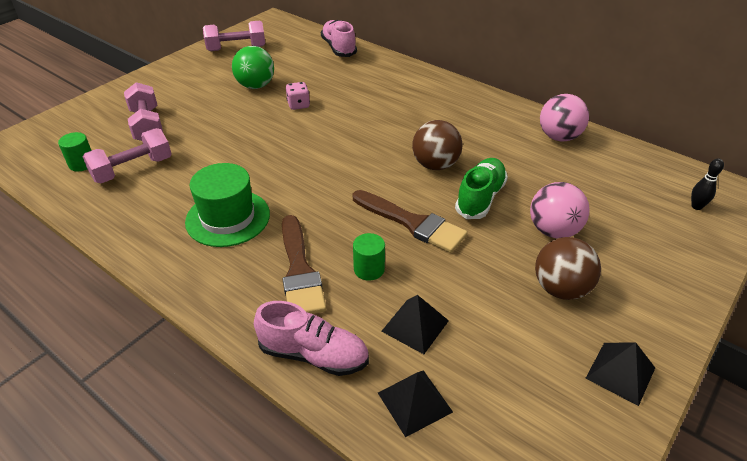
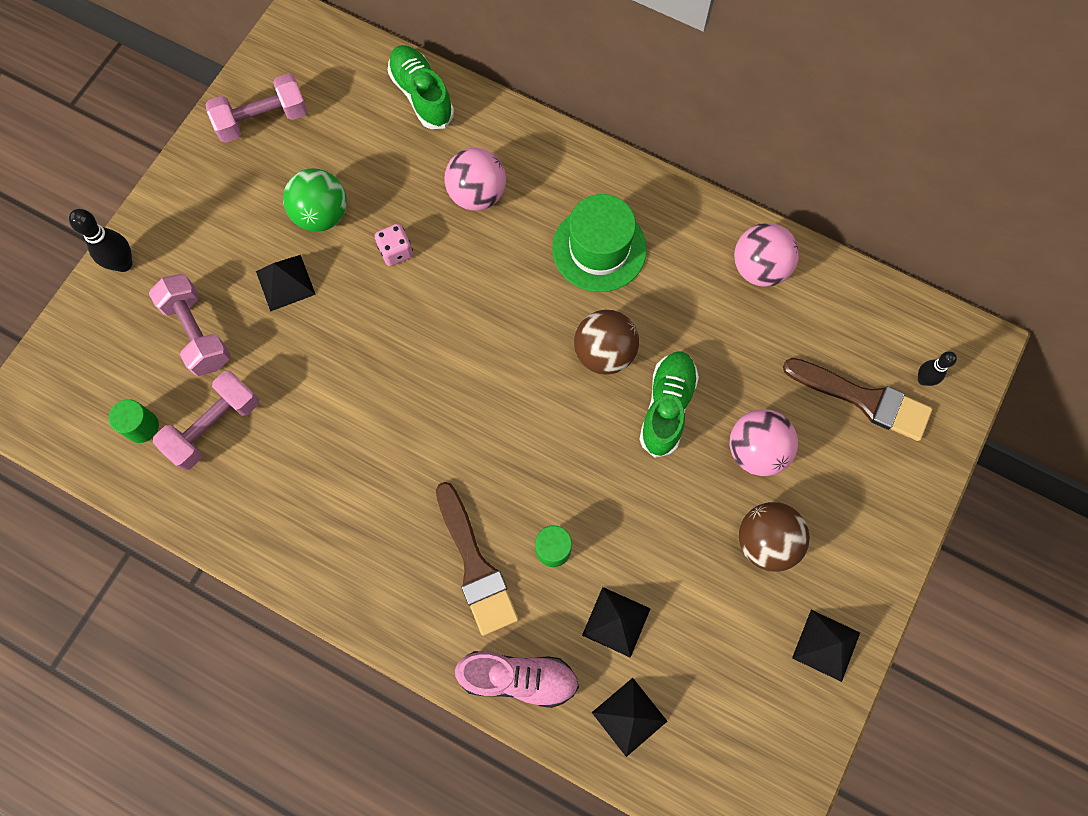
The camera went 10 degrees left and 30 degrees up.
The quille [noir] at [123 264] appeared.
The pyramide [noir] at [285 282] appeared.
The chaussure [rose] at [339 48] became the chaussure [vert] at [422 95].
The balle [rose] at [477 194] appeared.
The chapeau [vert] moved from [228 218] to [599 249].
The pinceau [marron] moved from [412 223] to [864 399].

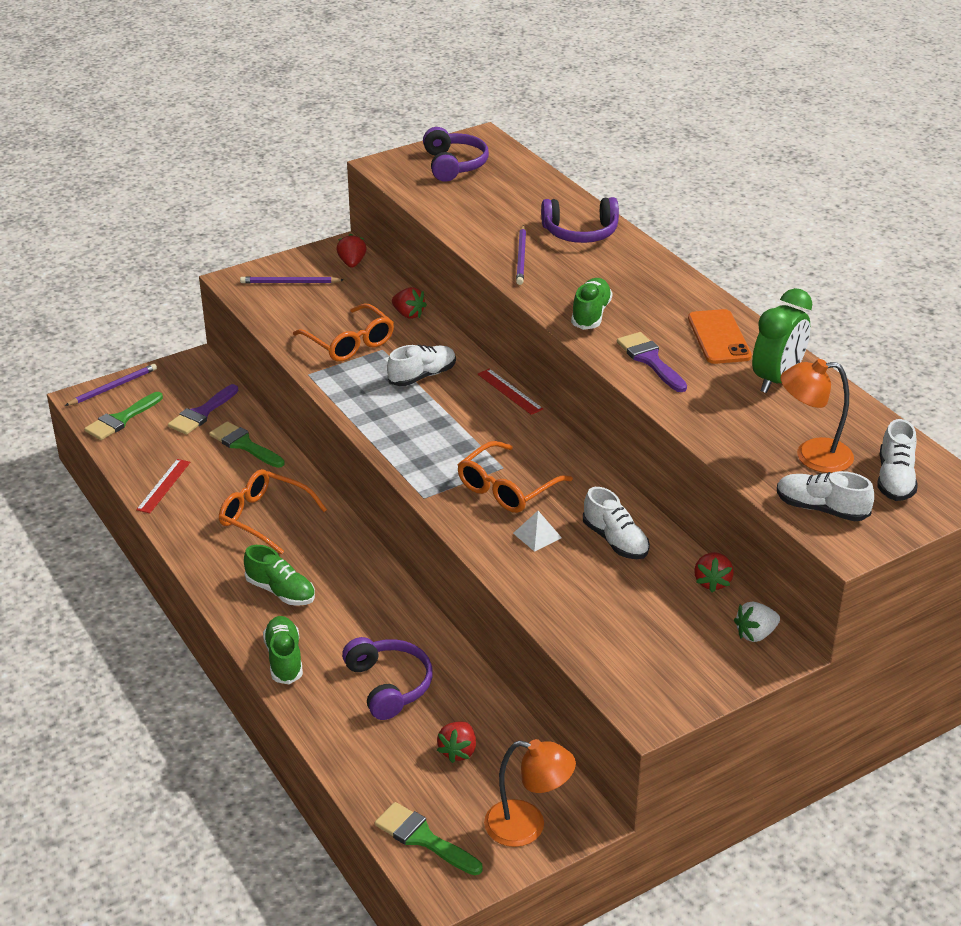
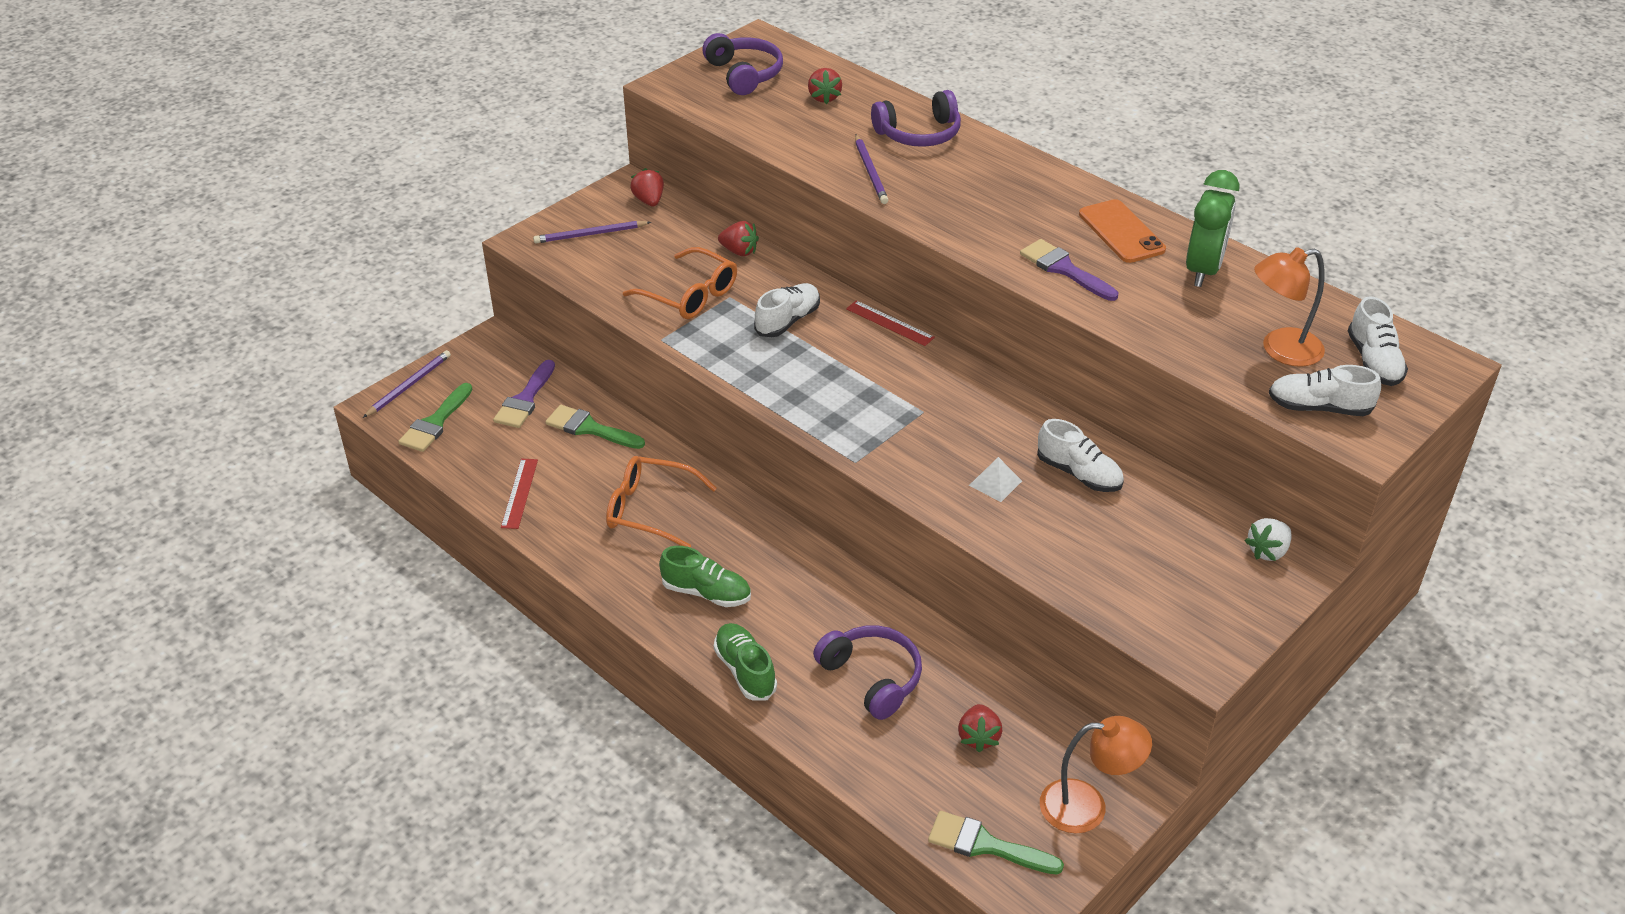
The camera went 15 degrees left and 5 degrees up.
The fraise [rouge] moved from [712 582] to [824 97].
The lunettes [orange] at [507 488] disappeared.
The chaussure [vert] at [591 314] disappeared.

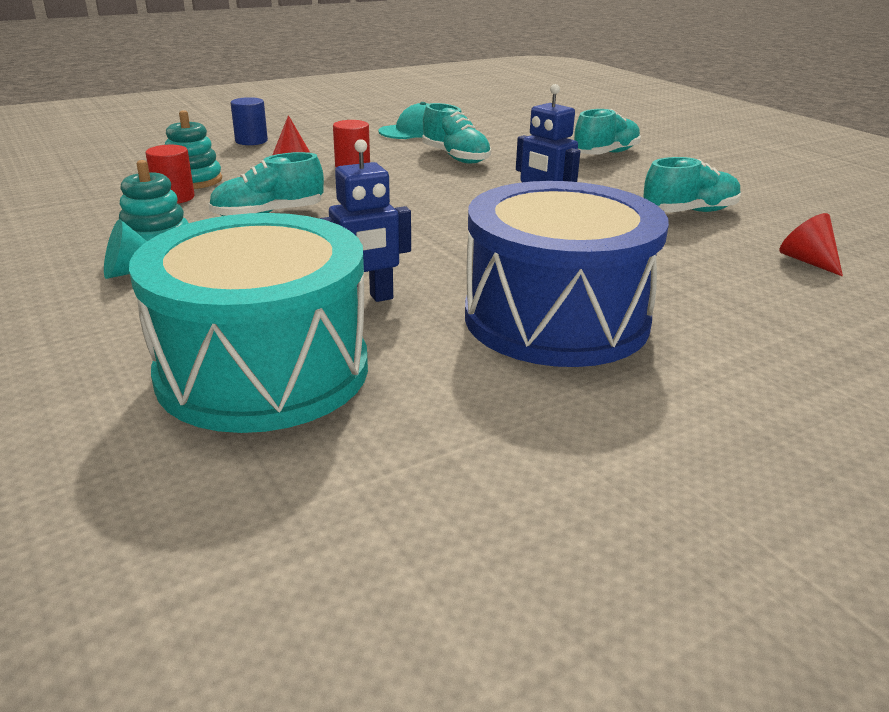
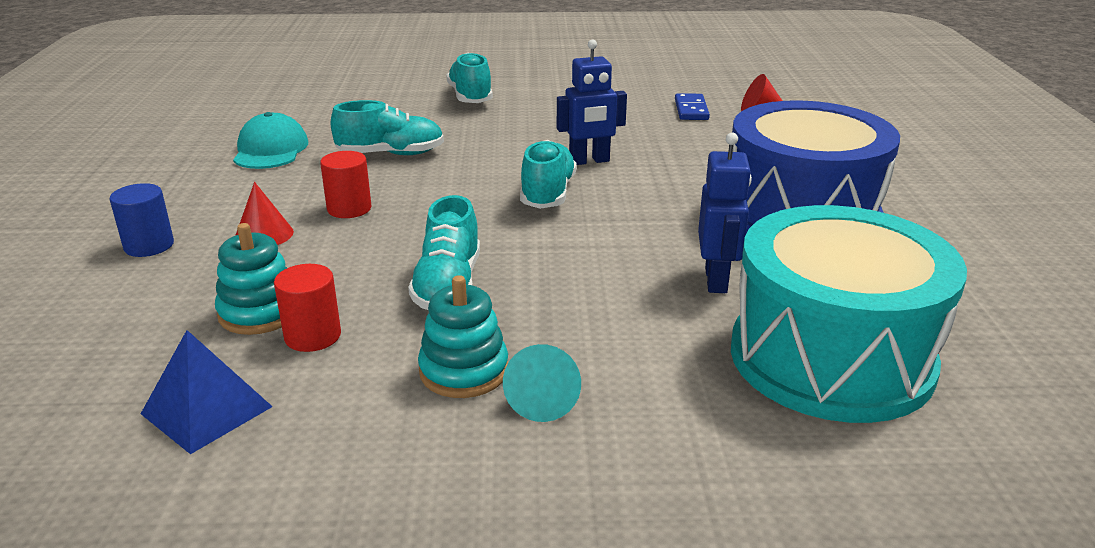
The camera went 60 degrees left and 0 degrees up.
The pyramide [bleu] at [206 410] appeared.
The chaussure [turquoise] moved from [689 212] to [547 194].
The domino [bleu] at [691 110] appeared.

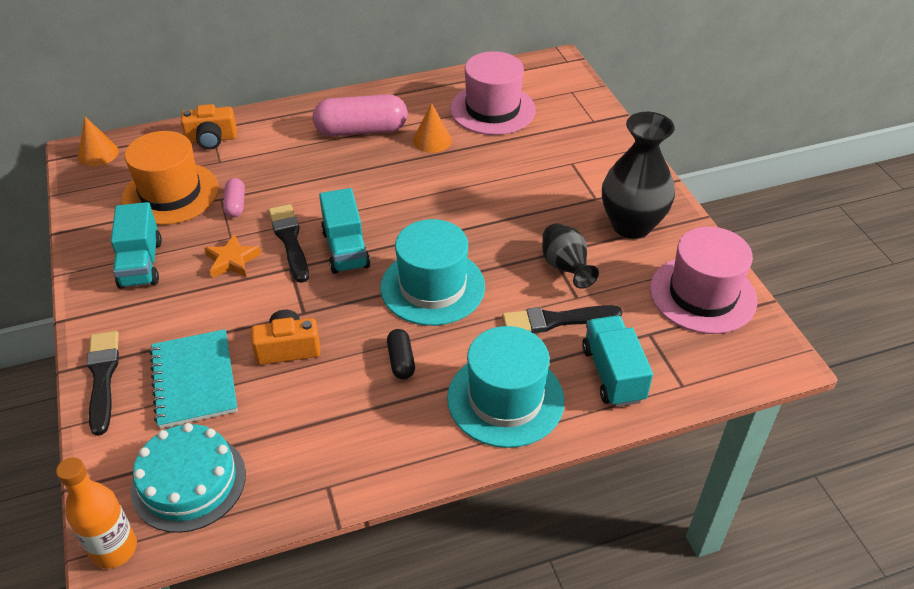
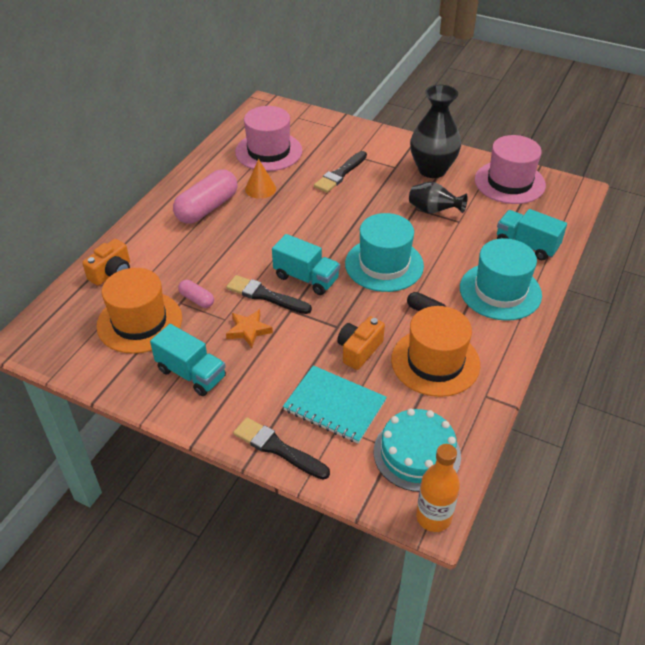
The camera went 45 degrees left and 0 degrees up.
The pinceau [noir] moved from [556 320] to [340 174].
The chapeau [orange] at [435 362] appeared.
The cône [orange] at [98 154] disappeared.

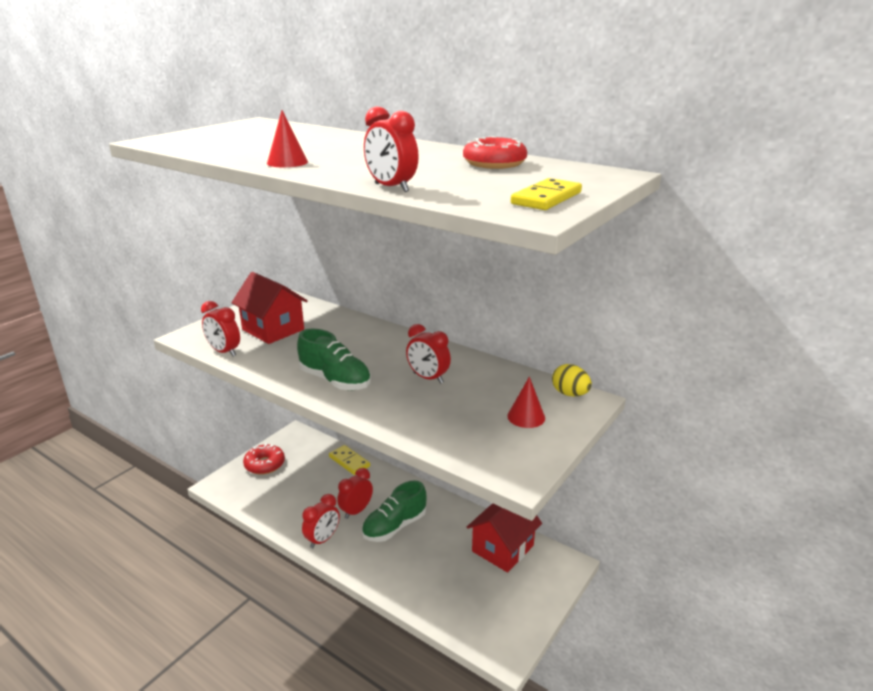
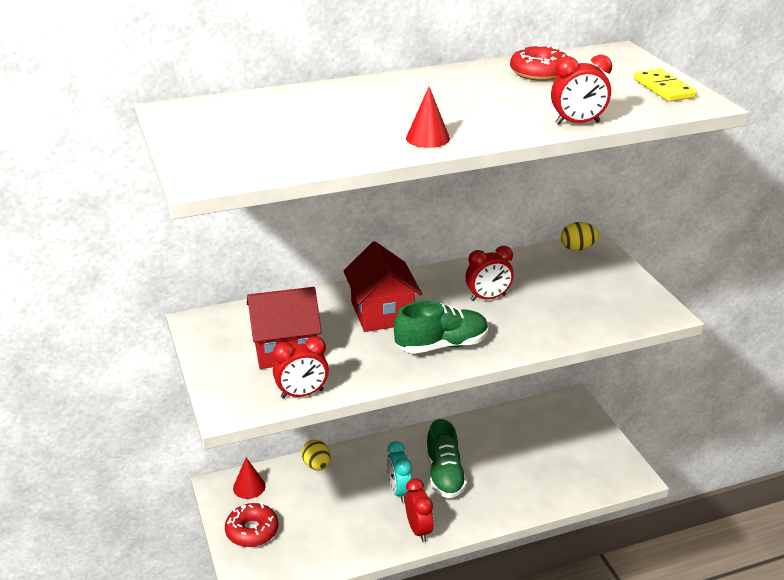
The camera went 55 degrees left and 5 degrees up.
The cône [rouge] moved from [526 417] to [249 487].
The domino [jaune] at [349 462] was replaced by the œuf [jaune] at [317 465].
The maison [rouge] moved from [502 548] to [382 313].
The réveil [rouge] at [356 511] became the réveil [turquoise] at [399 491].

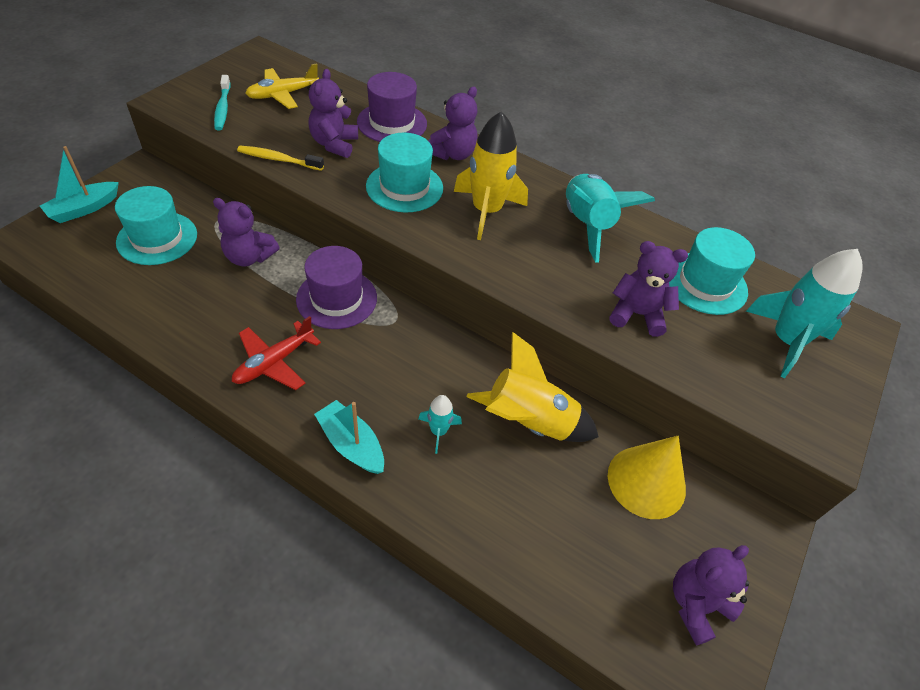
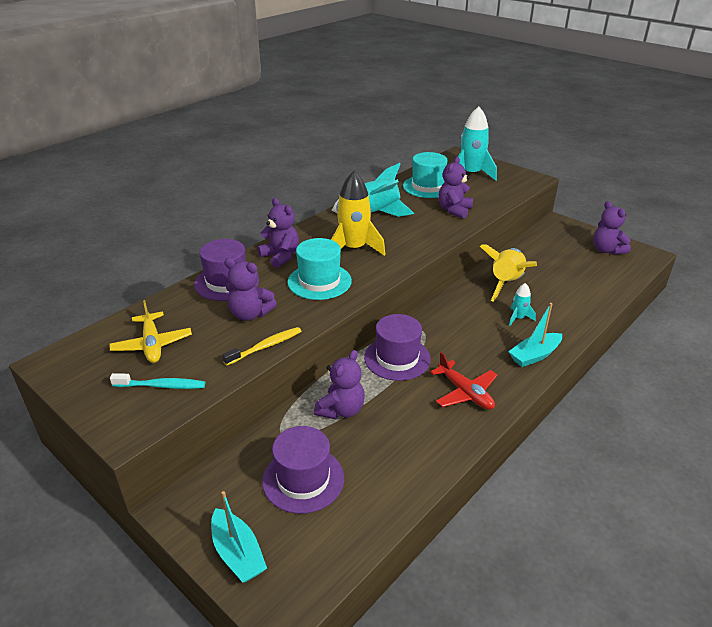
The camera went 75 degrees left and 15 degrees down.
The brosse à dents [jaune] at [278 159] turned 150 degrees counterclockwise.
The chapeau [turquoise] at [157 238] became the chapeau [violet] at [303 479].
The cône [jaune] at [646 481] disappeared.

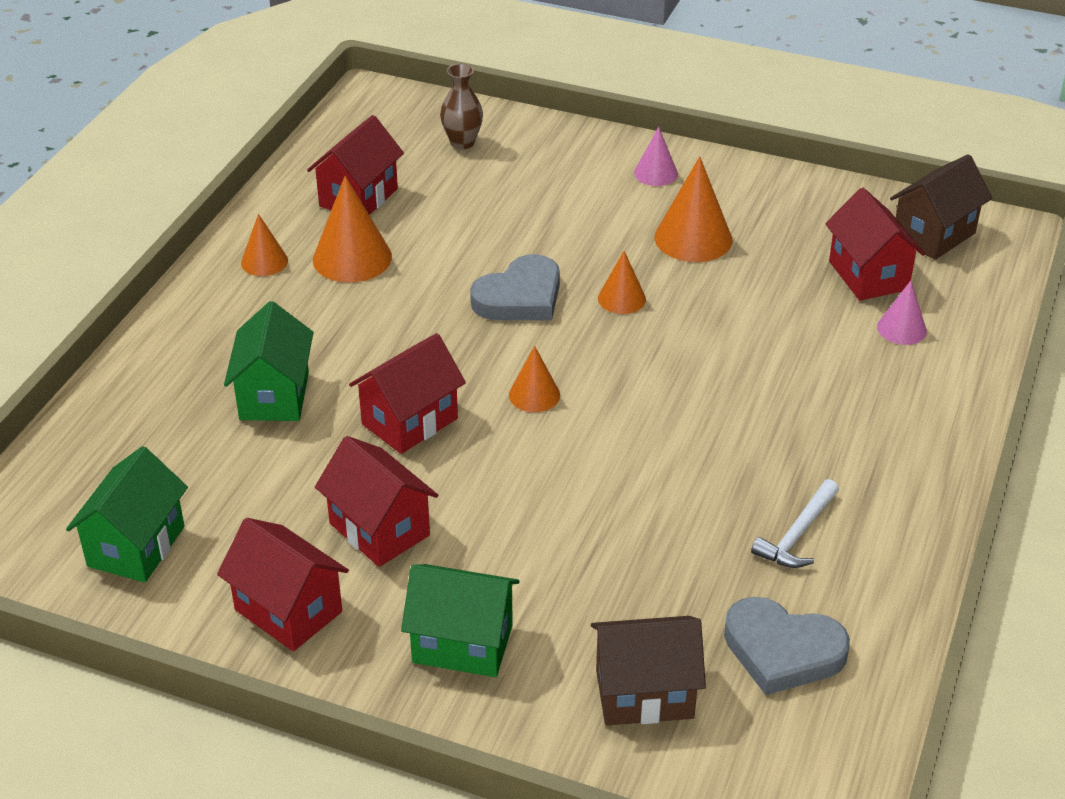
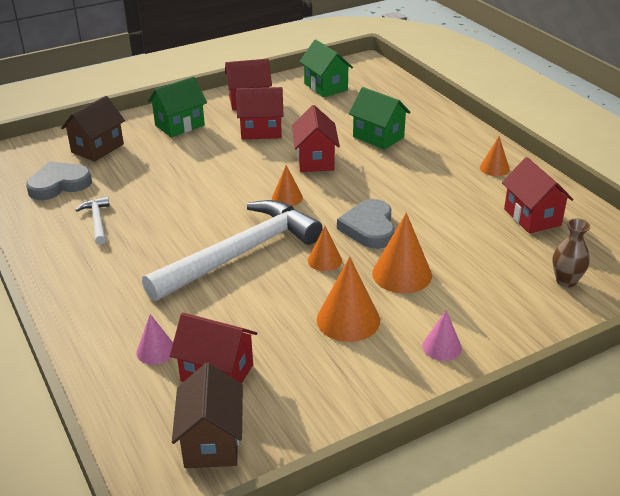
The camera went 130 degrees right and 5 degrees down.
The marteau [blanc] at [240 253] appeared.
The cône [orange] moved from [352 258] to [402 274].

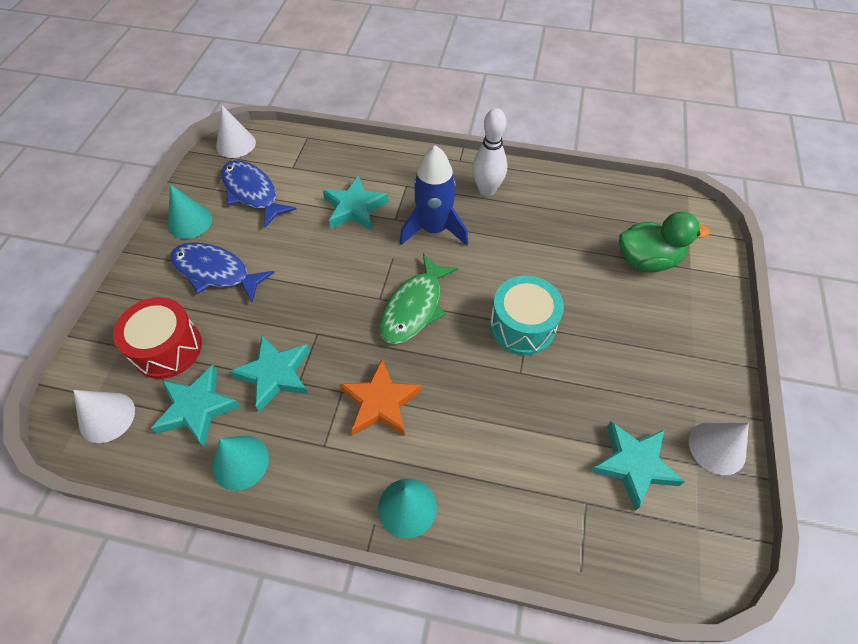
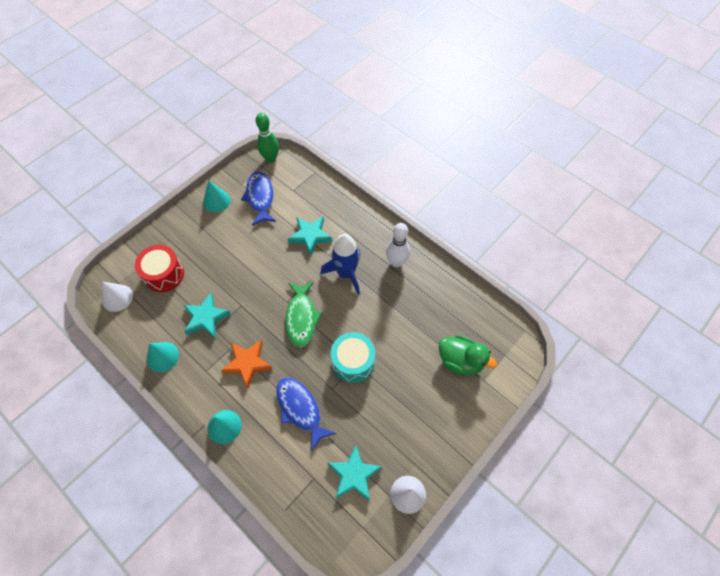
The camera went 30 degrees right and 5 degrees up.
The cône [blanc] at [236 144] was replaced by the quille [vert] at [270 158].
The poisson [bleu] moved from [216 272] to [300 409].
The poisson [vert] at [414 307] turned 60 degrees counterclockwise.
The étoile [turquoise] at [197 408] disappeared.

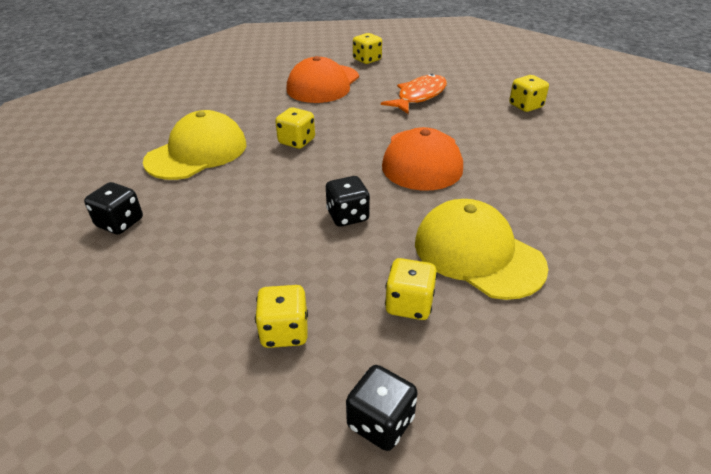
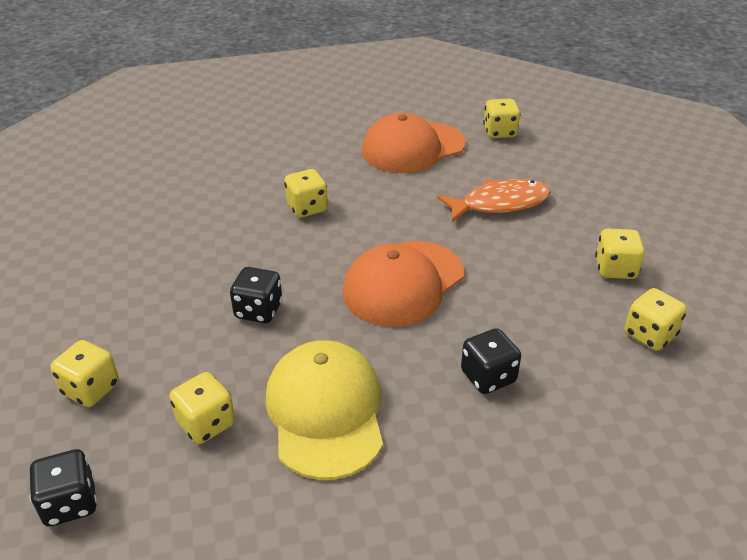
The camera went 35 degrees right and 0 degrees up.
The dé [noir] moved from [120 223] to [488 377].
The dé [jaune] at [649 335] appeared.
The casquette [jaune] at [197 152] disappeared.

